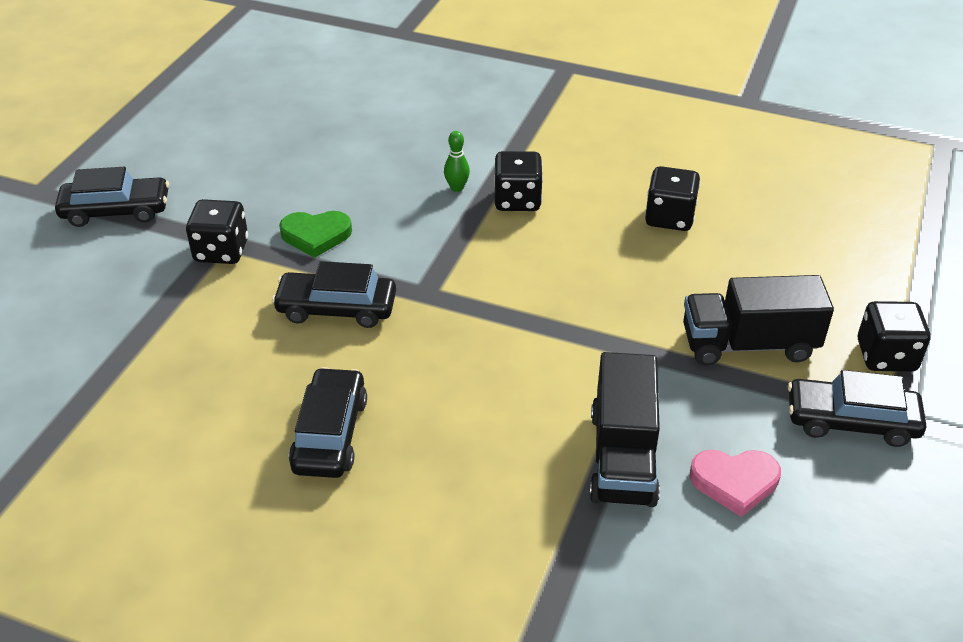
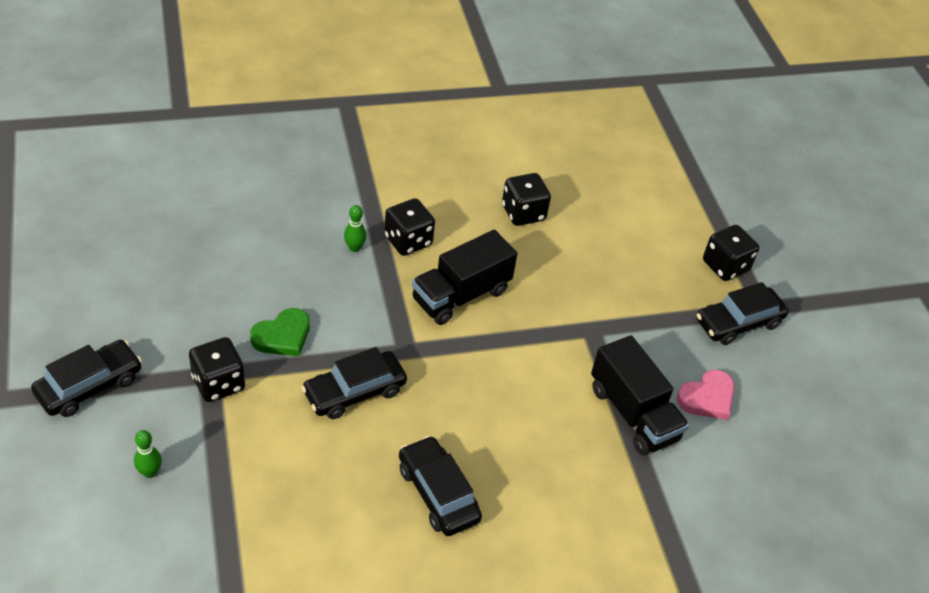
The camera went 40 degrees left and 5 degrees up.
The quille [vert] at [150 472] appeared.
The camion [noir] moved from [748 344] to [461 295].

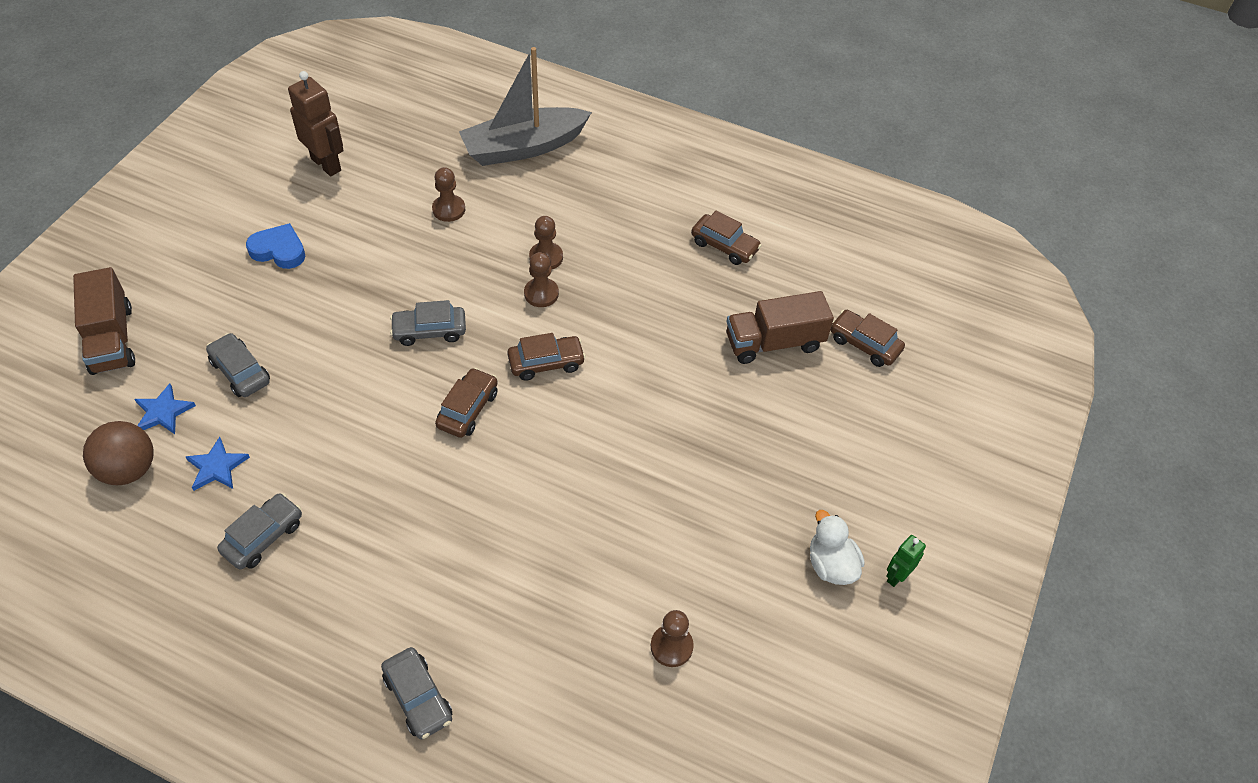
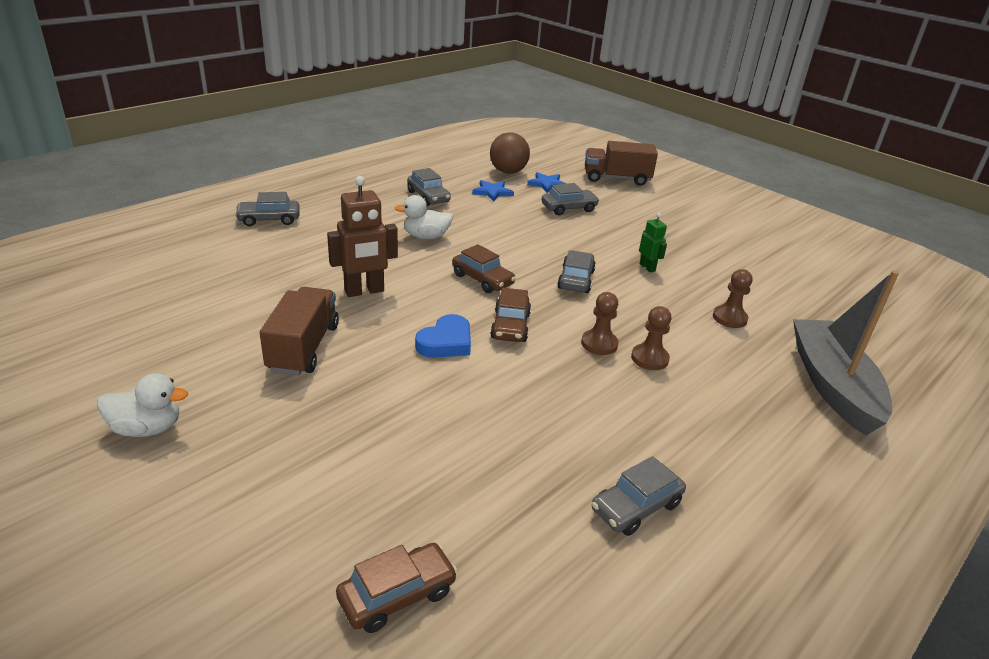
The camera went 110 degrees right and 20 degrees down.
The camion [marron] moved from [774 342] to [303 348].
The robot [marron] moved from [326 164] to [364 291].
The canard [blanc] at [426 237] appeared.
The cœur [bleu] moved from [279 250] to [446 342].
The voiture [marron] at [724 246] became the voiture [gris] at [636 507].
The robot [vert] moved from [896 576] to [647 267].
The pion [marron] at [671 646] disappeared.

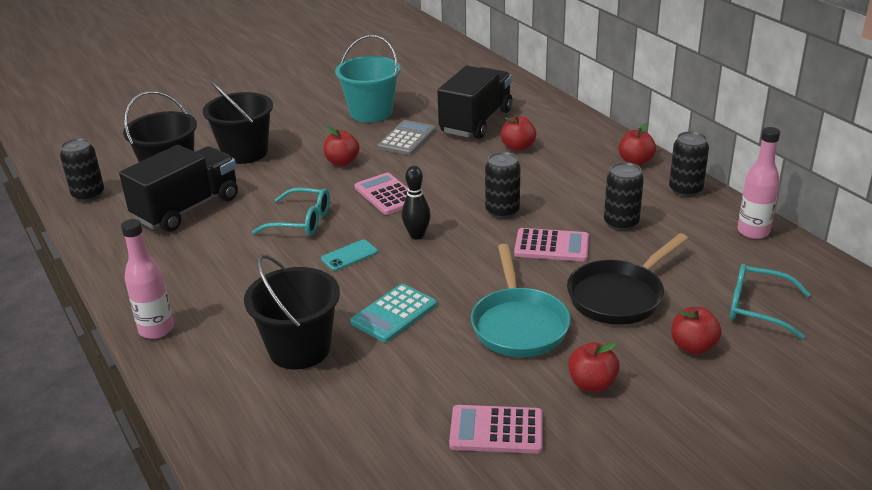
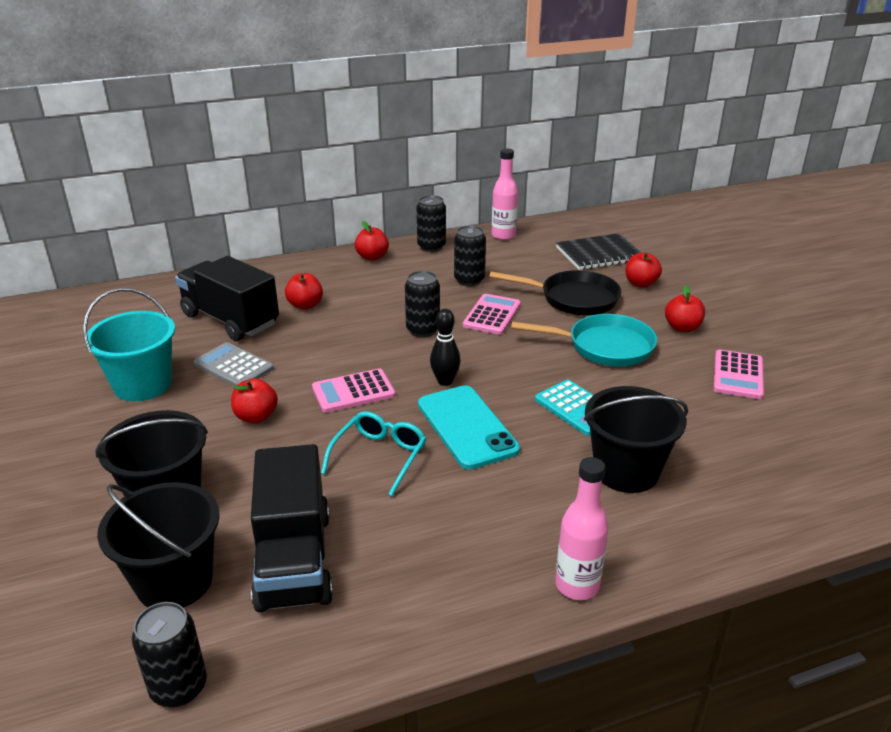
The camera went 80 degrees left and 0 degrees up.
The camion [noir] at [187 208] turned 150 degrees counterclockwise.
The téléphone [turquoise] at [349 255] changed to 2.04 times the size.
The poêle [noir] at [619 296] turned 45 degrees counterclockwise.
The lunettes [turquoise] at [757 308] was replaced by the carnet [noir] at [599 254].

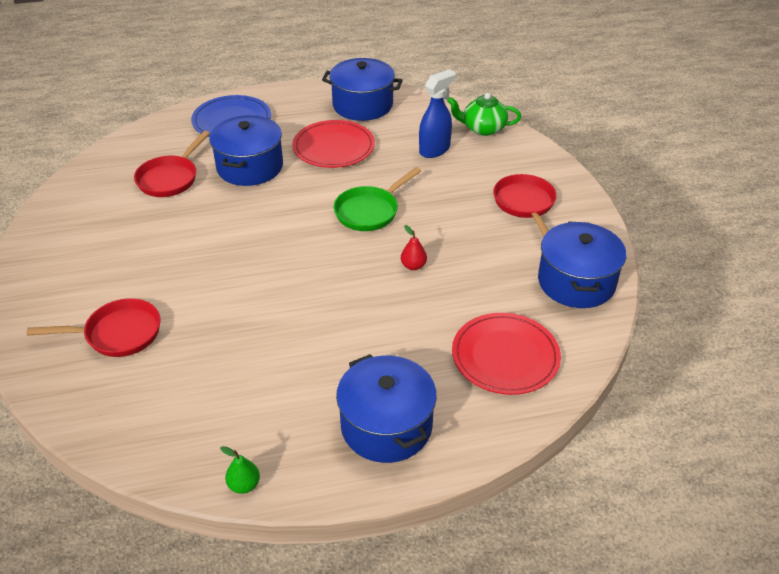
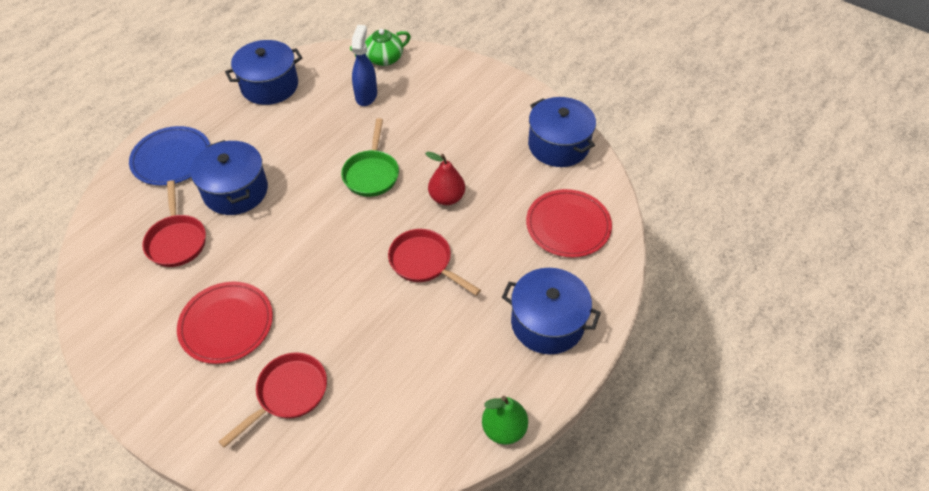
The camera went 40 degrees left and 10 degrees up.
The assiette [rouge] moved from [333 147] to [226 324].
The poêle [rouge] moved from [525 205] to [424 262].
The poire [rouge] at [413 266] changed to 1.63 times the size.
The poire [vert] at [244 485] changed to 1.63 times the size.

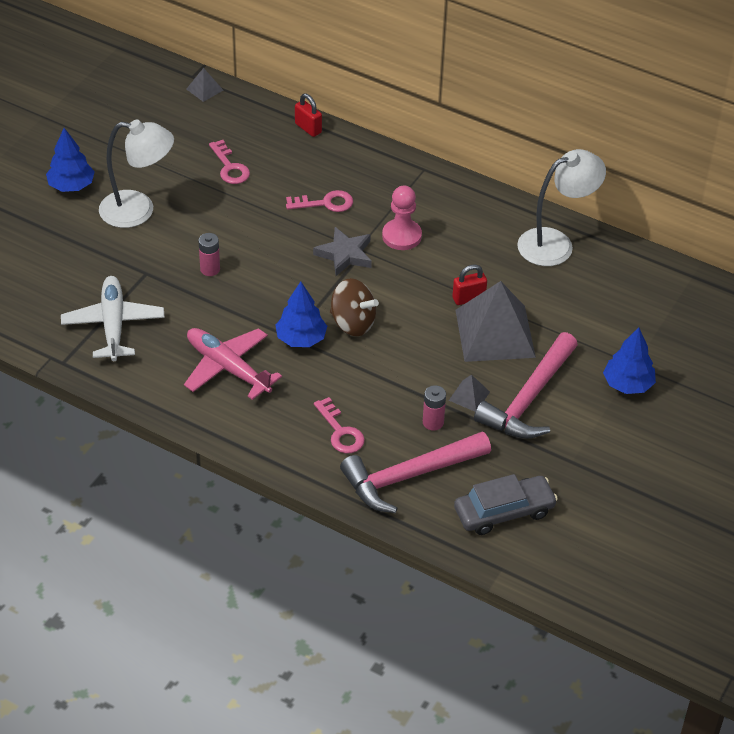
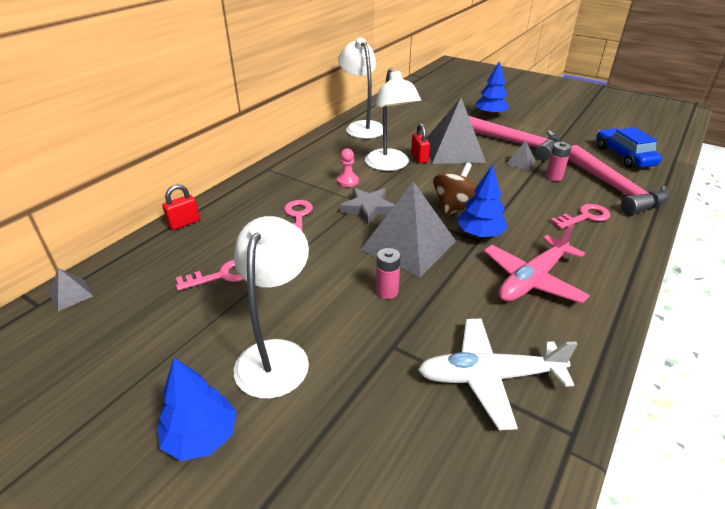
The camera went 85 degrees left and 10 degrees down.
The pion [rose] at [401 236] changed to 0.64 times the size.
The pyramide [gris] at [408 245] appeared.
The lampe [blanc] at [390 165] appeared.
The voiture [gris] at [504 512] became the voiture [bleu] at [624 156].

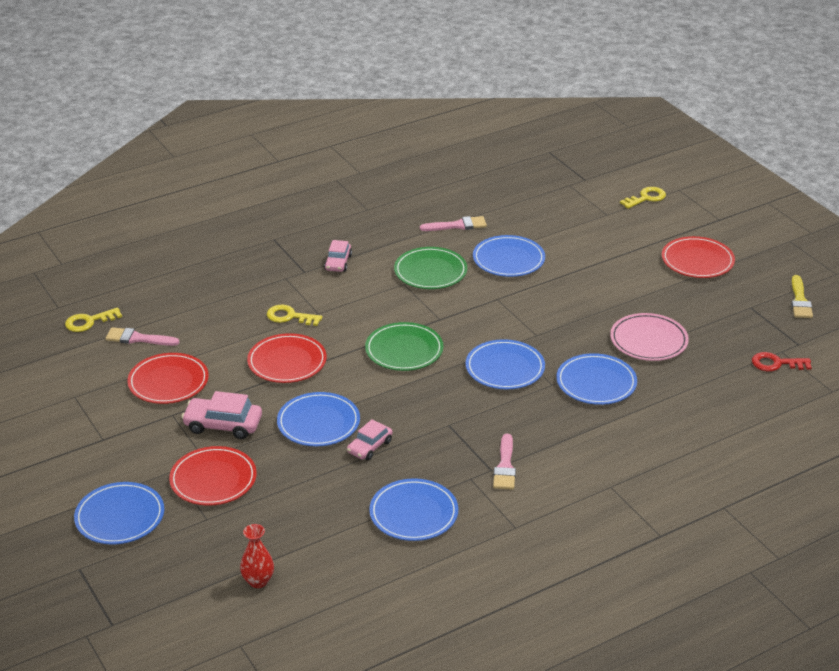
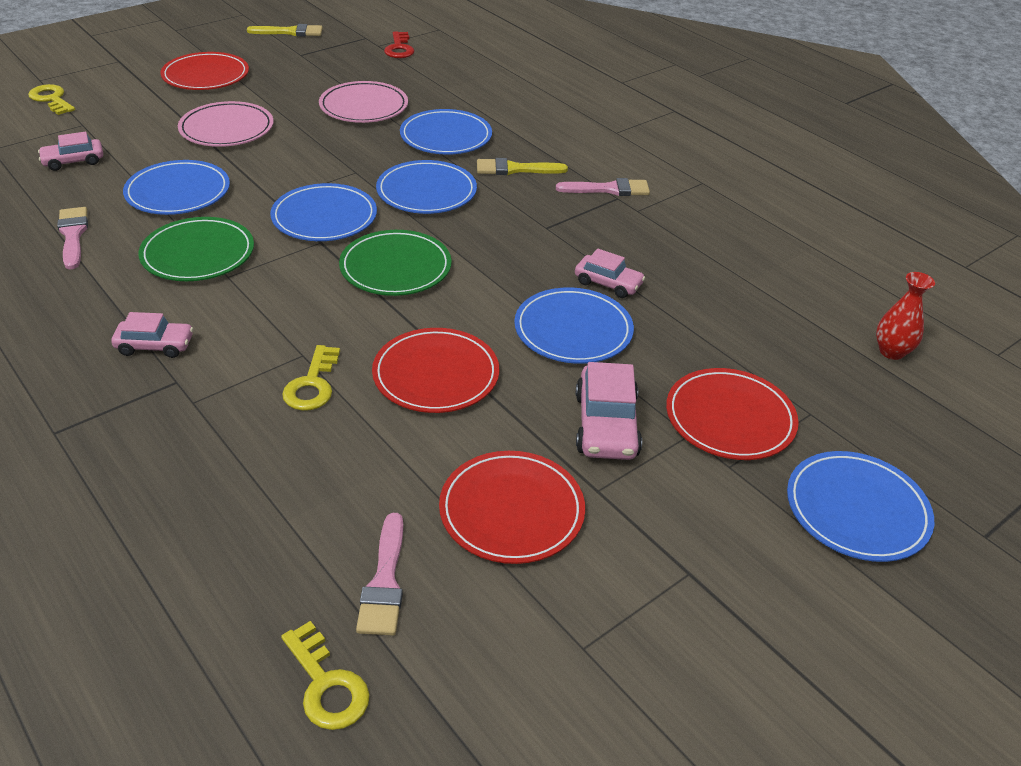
The camera went 100 degrees left and 5 degrees up.
The voiture [rose] at [73 161] appeared.
The assiette [rose] at [227 129] appeared.
The assiette [bleu] moved from [413 513] to [324 217].
The pinceau [jaune] at [515 169] appeared.

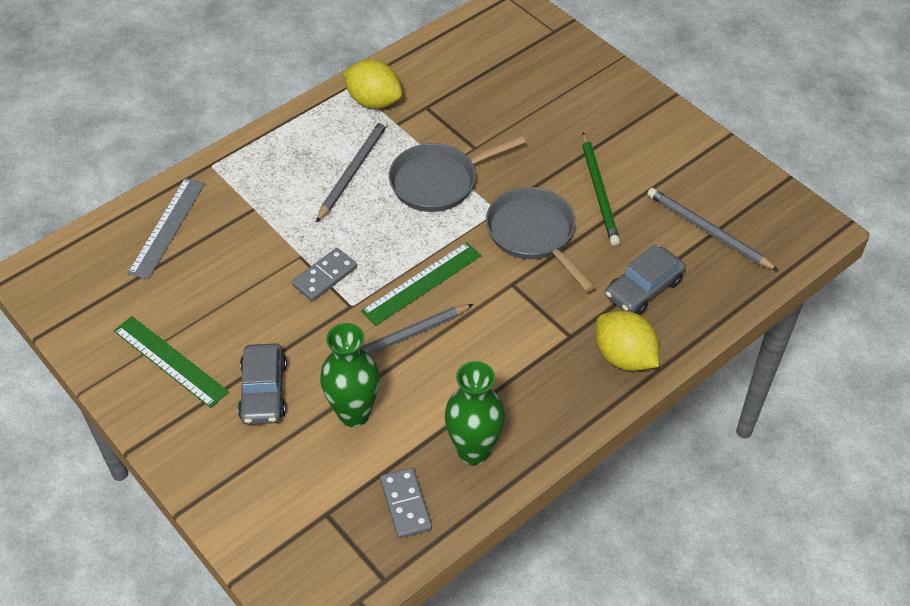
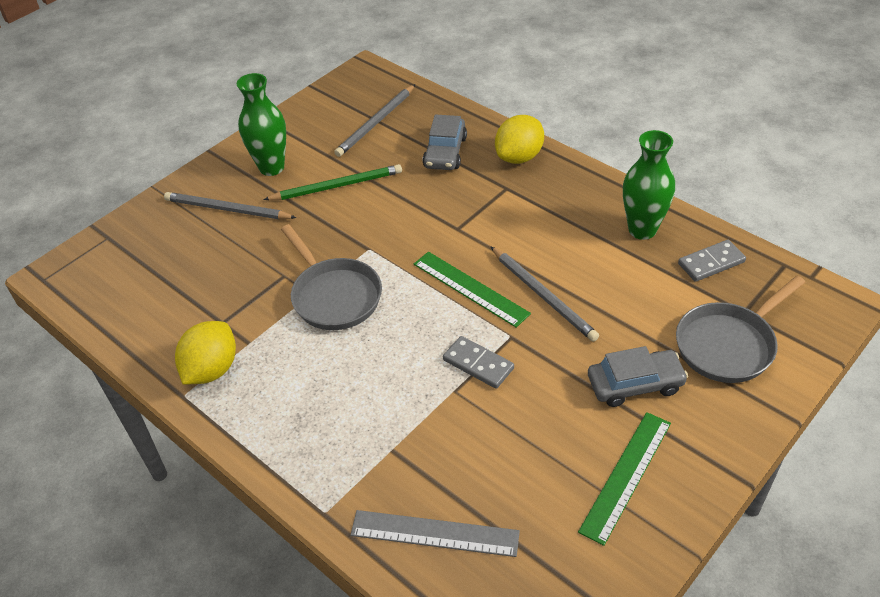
The camera went 95 degrees left and 5 degrees down.
The crayon [gris] moved from [353 171] to [227 209].
The vase [vert] moved from [354 413] to [271 167].
The voiture [gris] at [643 288] turned 60 degrees clockwise.
The poêle [gris] moved from [533 234] to [728 345].

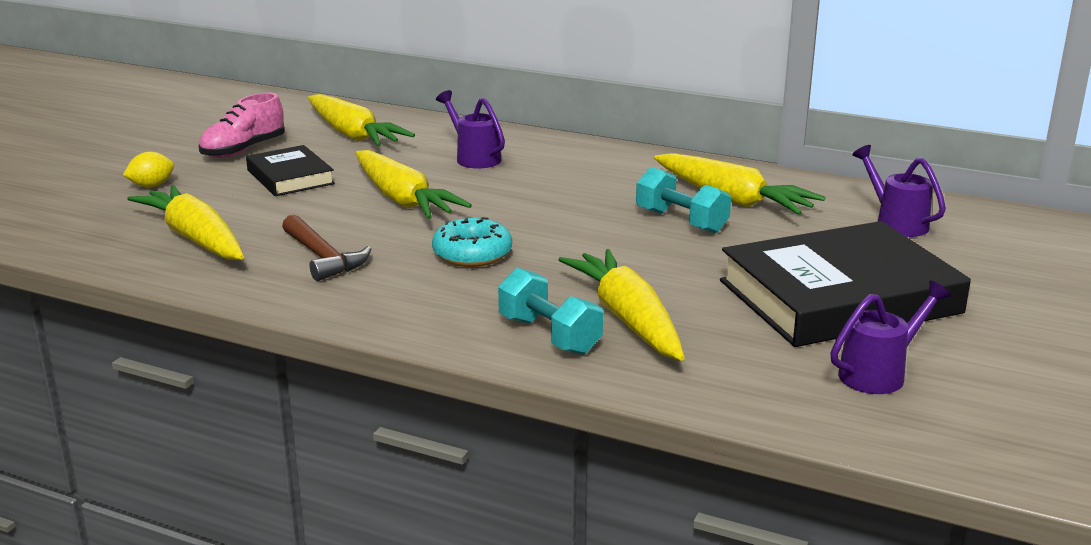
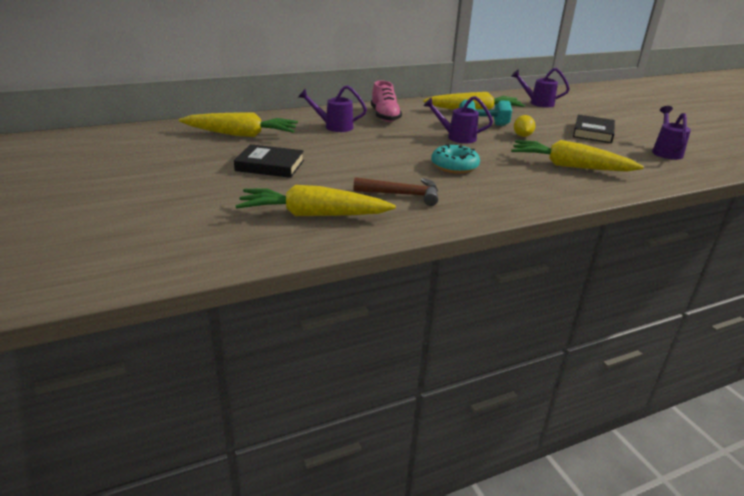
The camera went 50 degrees left and 5 degrees up.
The chaussure [rose] moved from [243 150] to [385 116].
The arrosoir [violet] at [457 137] appeared.
The citron [jaune] moved from [151 186] to [522 136].
The livre [noir] at [839 297] changed to 0.52 times the size.
The carotte [jaune] at [403 200] disappeared.
The haltère [turquoise] at [549 335] disappeared.

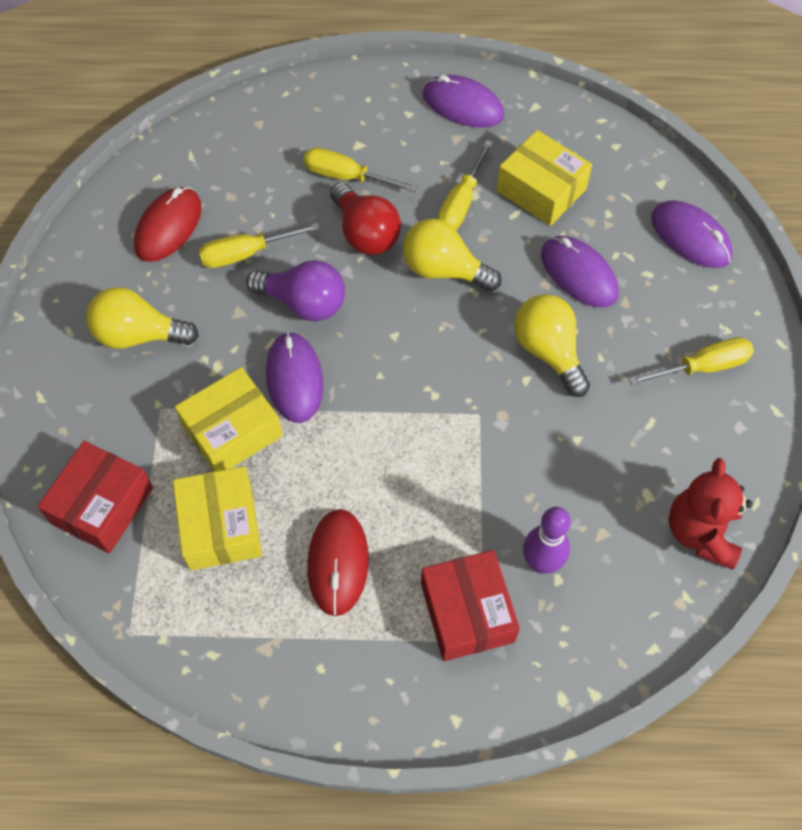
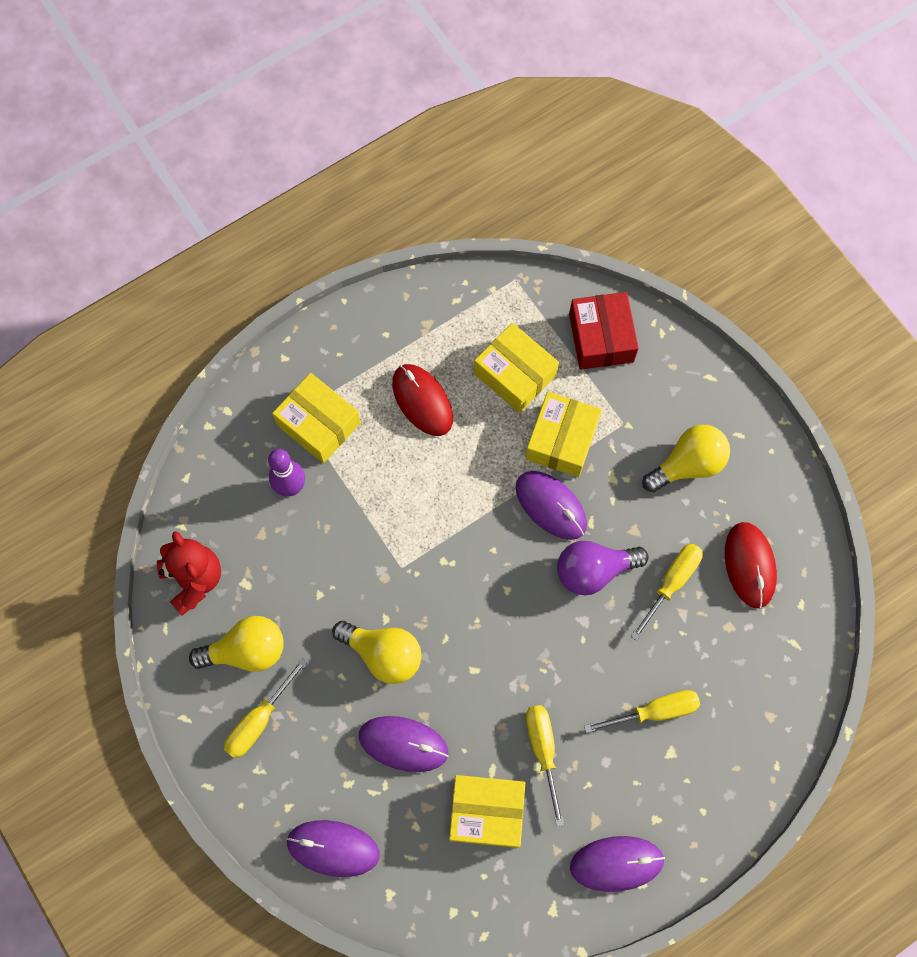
The camera went 145 degrees right and 10 degrees up.
The ampoule [jaune] moved from [444 270] to [247 650].
The boîte [rouge] at [467 612] became the boîte [jaune] at [318 424].
The ampoule [rouge] at [365 233] disappeared.

